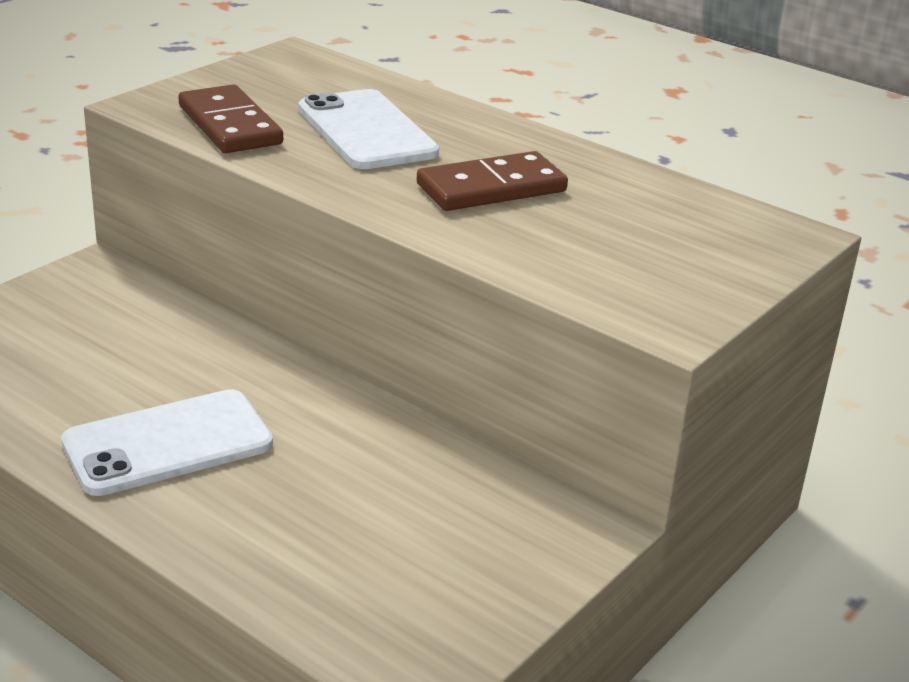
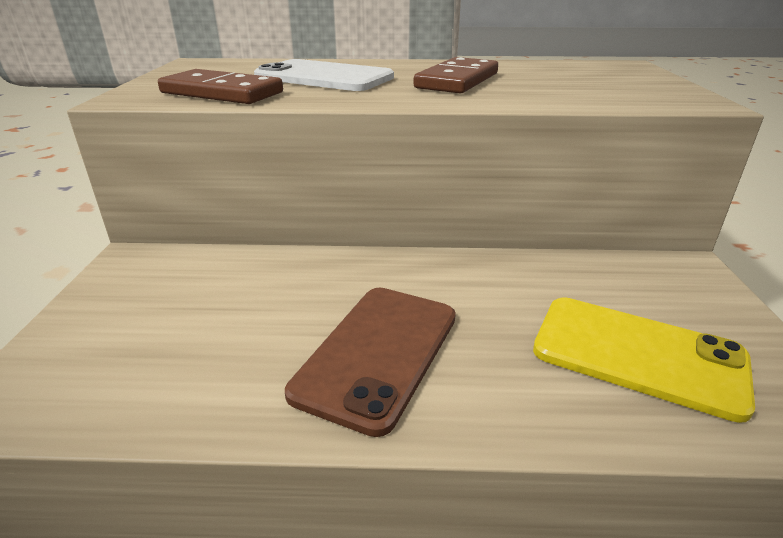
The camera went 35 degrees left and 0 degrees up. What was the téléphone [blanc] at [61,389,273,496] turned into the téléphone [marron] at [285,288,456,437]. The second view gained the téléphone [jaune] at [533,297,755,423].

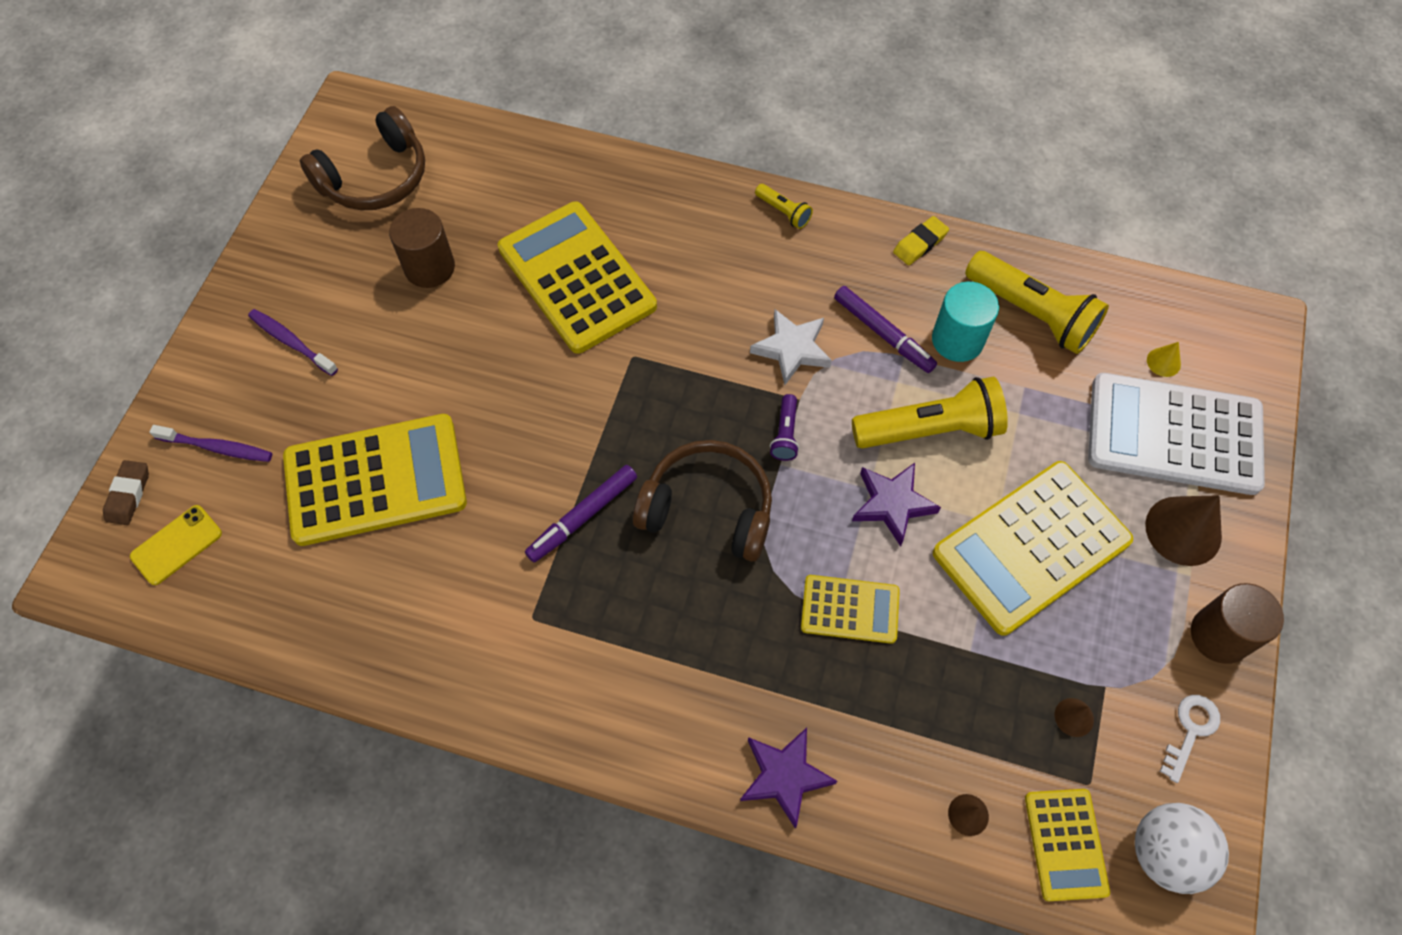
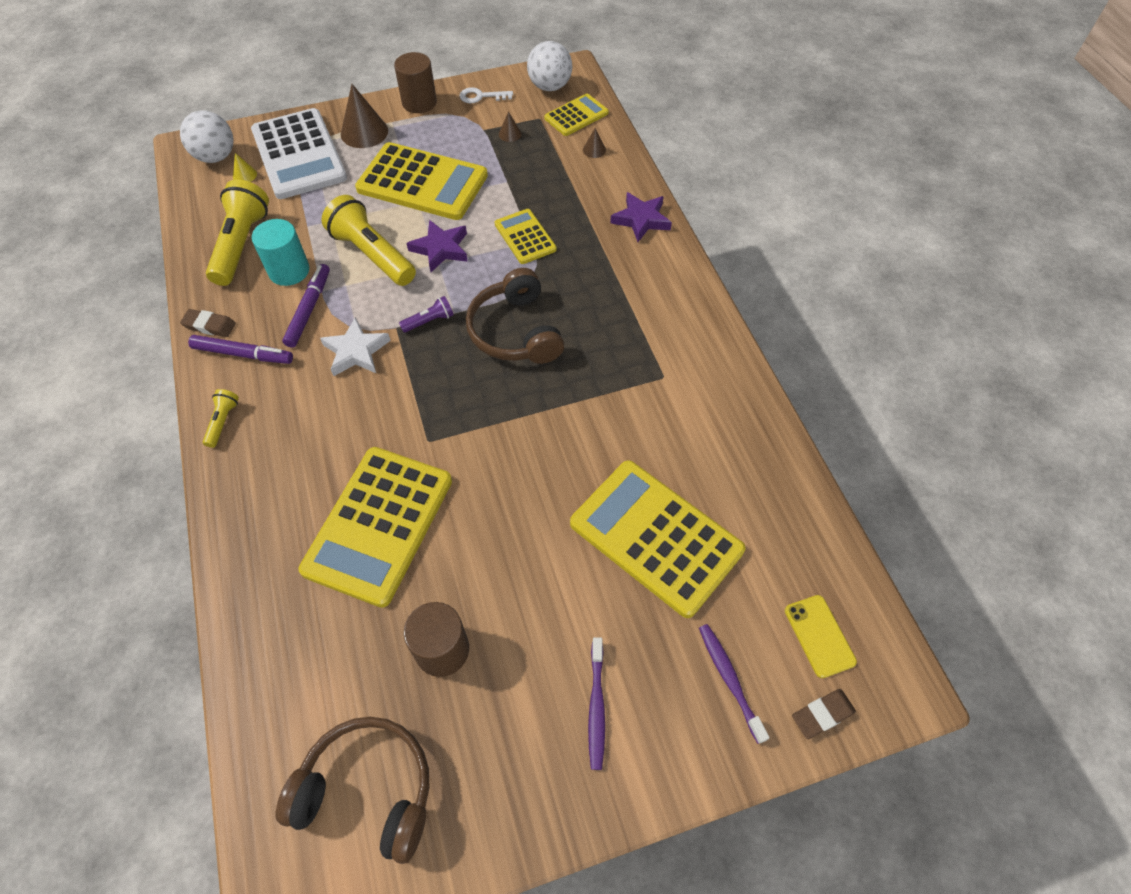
The camera went 125 degrees left and 5 degrees down. The second view gained the balle [blanc] at [180,110,234,163]. What was the gomme [jaune] at [893,216,949,265] turned into the gomme [marron] at [180,309,236,337]. The feutre [violet] ended up elsewhere, having gone from [525,465,637,562] to [188,335,293,364]. The téléphone [jaune] at [130,505,222,585] ended up facing another way, 60 degrees clockwise from before.

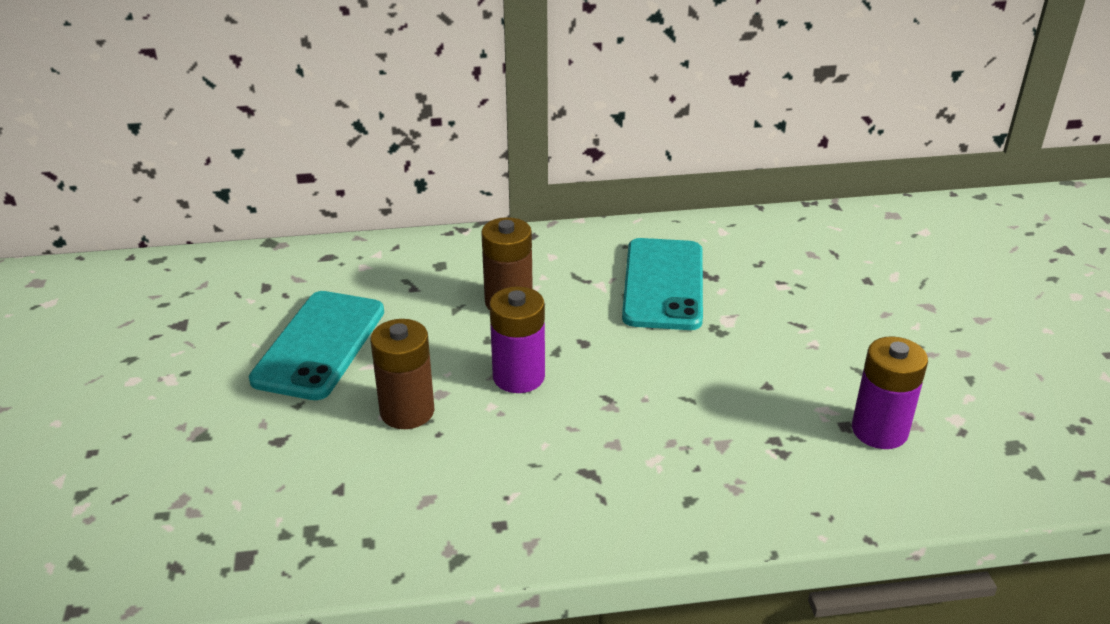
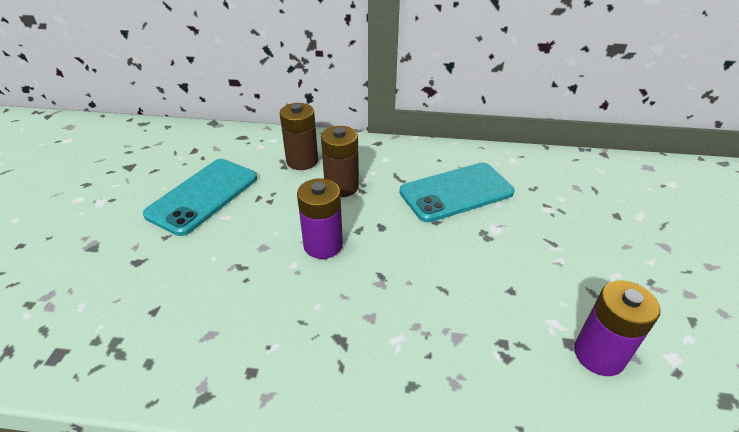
The camera went 15 degrees right and 5 degrees up. The pile [marron] ended up elsewhere, having gone from [371,319,435,429] to [280,103,318,170]. The téléphone [turquoise] at [622,238,703,330] ended up facing another way, 45 degrees clockwise from before.

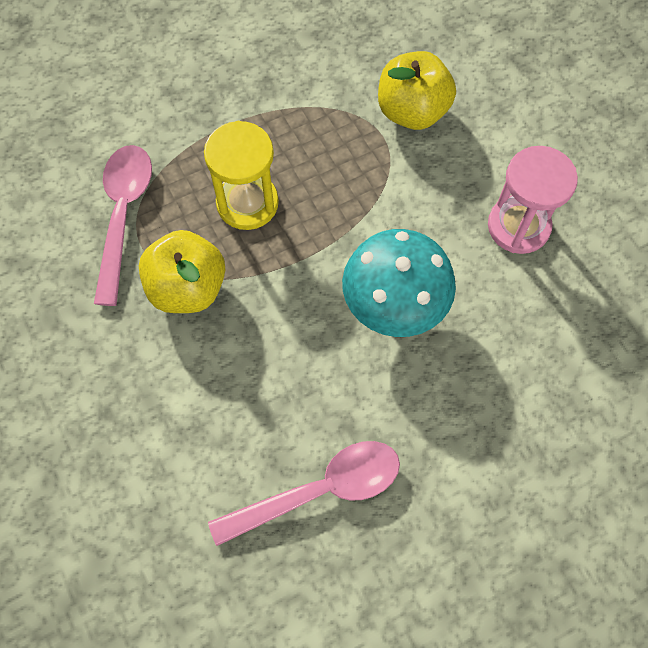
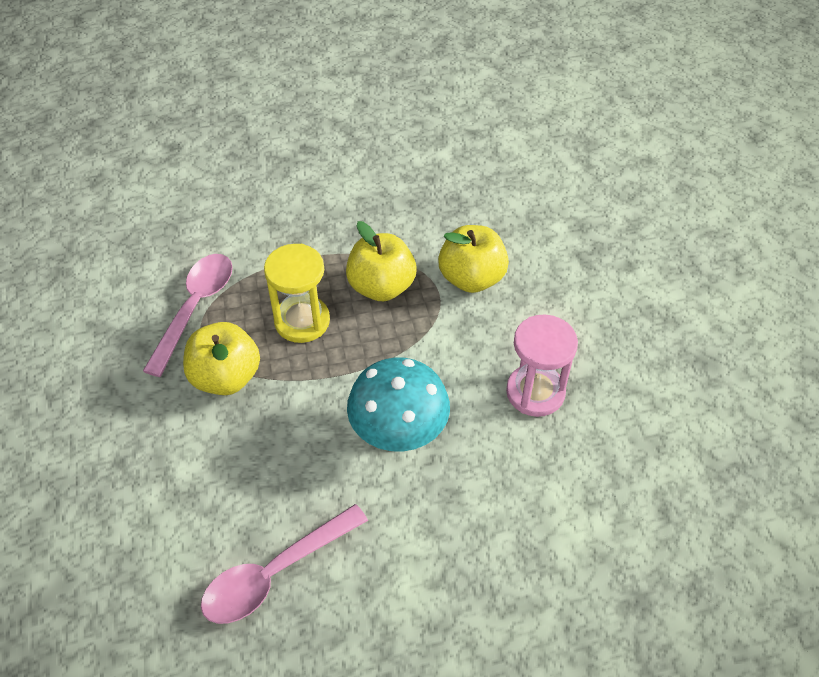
The camera went 15 degrees right and 15 degrees down. The cuillère [rose] at [208,441,400,546] ended up facing another way, 150 degrees clockwise from before. The second view gained the pomme [jaune] at [346,221,416,301].

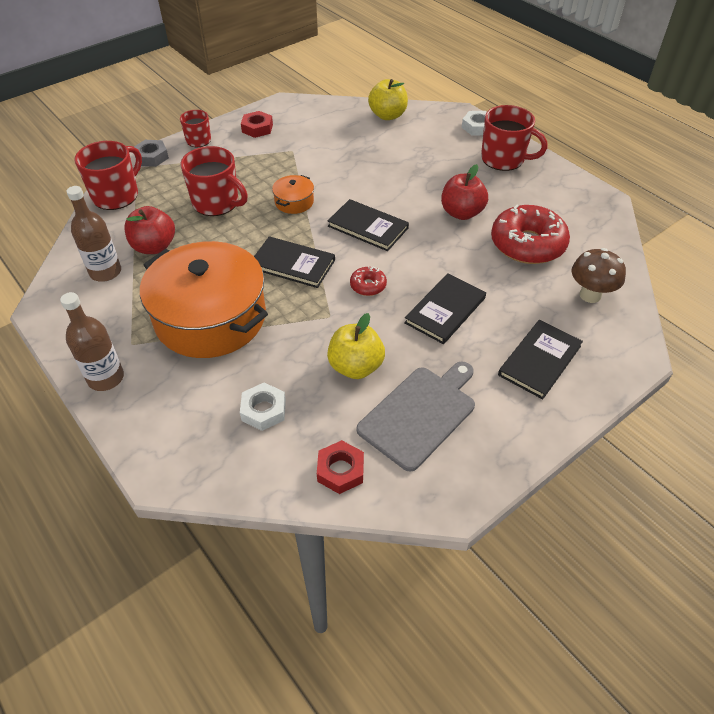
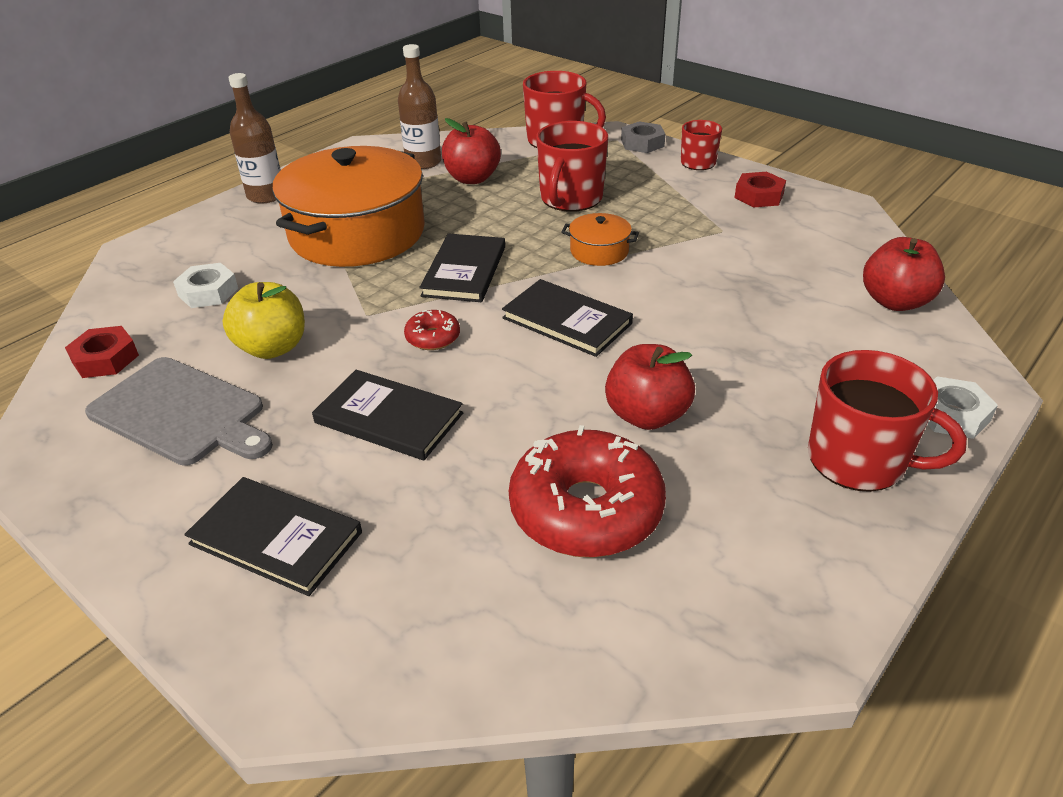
The camera went 80 degrees right and 10 degrees down. The livre [noir] at [328,199,409,251] ended up facing another way, 75 degrees counterclockwise from before. The tasse [rouge] at [481,105,547,171] ended up facing another way, 75 degrees counterclockwise from before. What was the pomme [jaune] at [368,79,408,120] turned into the pomme [rouge] at [863,237,945,311]. The second view lost the champignon [marron] at [571,248,626,303].

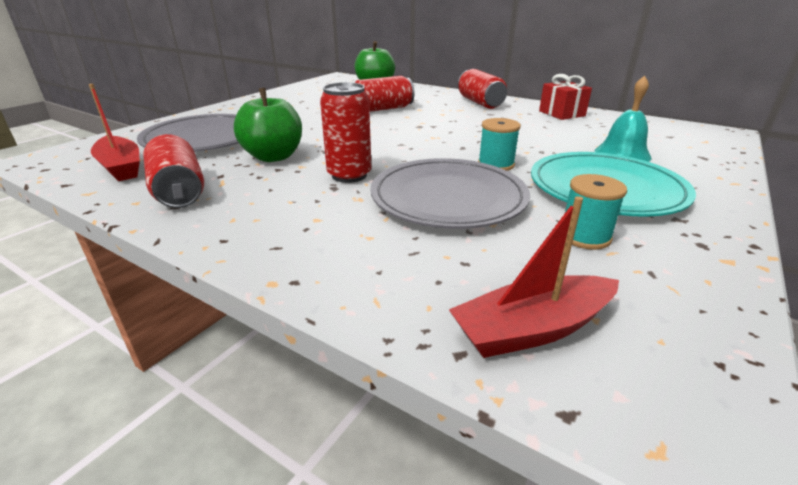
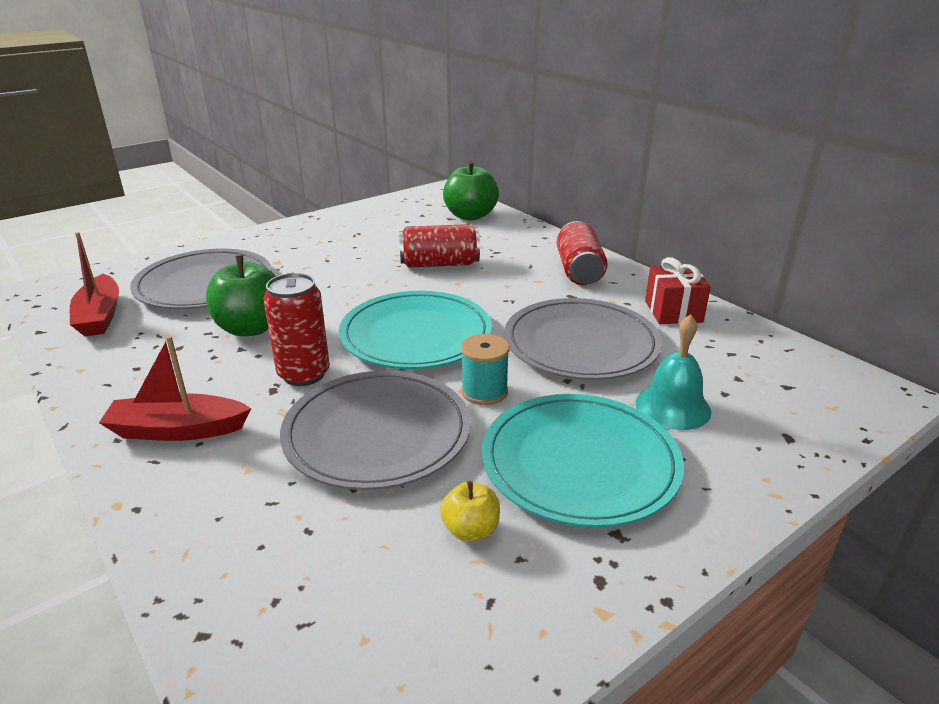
The camera went 20 degrees right and 0 degrees up. The bateau [rouge] ended up elsewhere, having gone from [449,196,619,358] to [99,336,251,441]. The second view gained the assiette [turquoise] at [339,291,492,369]. Where the bobine [turquoise] stood at [565,174,627,250], the pomme [jaune] came to stand at [440,481,500,542]. The second view gained the assiette [gris] at [504,298,662,380]. The second view lost the canette [rouge] at [143,134,204,208].

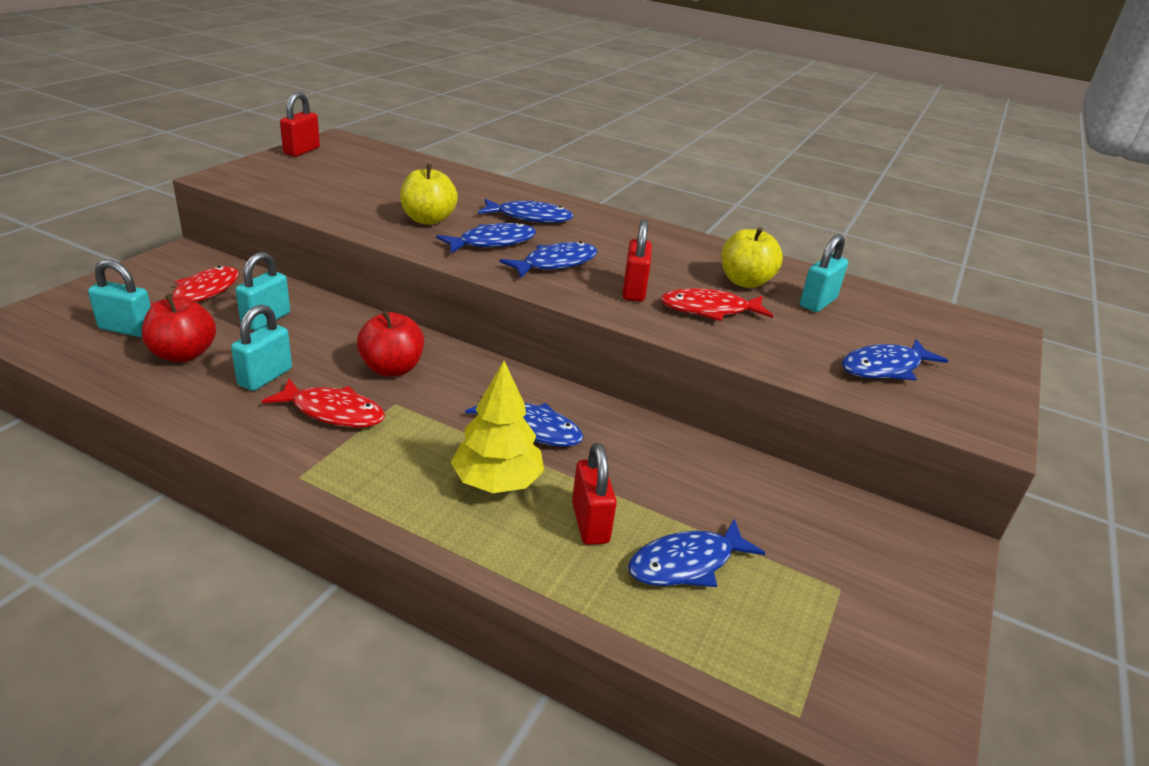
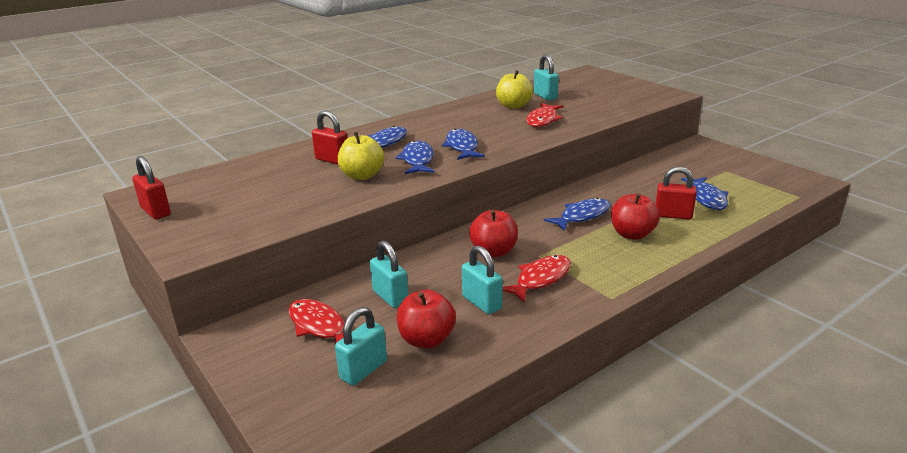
The camera went 60 degrees left and 5 degrees down. The cadenas [rouge] ended up elsewhere, having gone from [622,219,652,302] to [312,110,347,164]. Where the arbre [jaune] stood at [451,361,544,493], the pomme [rouge] came to stand at [611,193,660,240]. The second view lost the poisson [bleu] at [842,339,948,380].

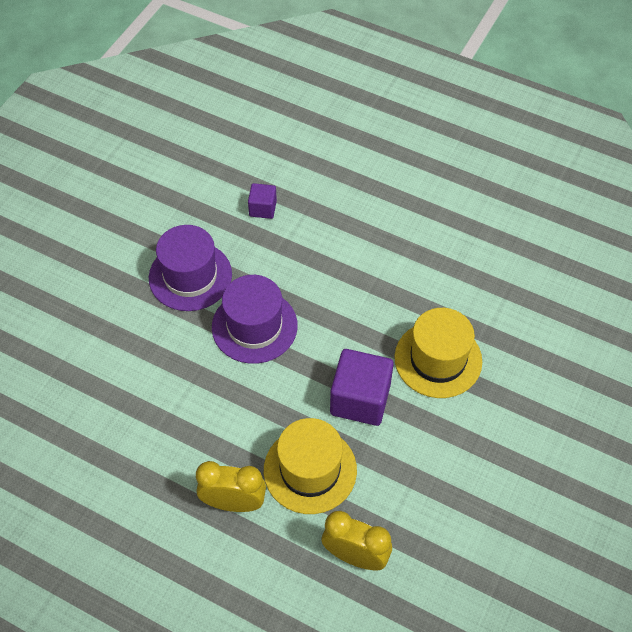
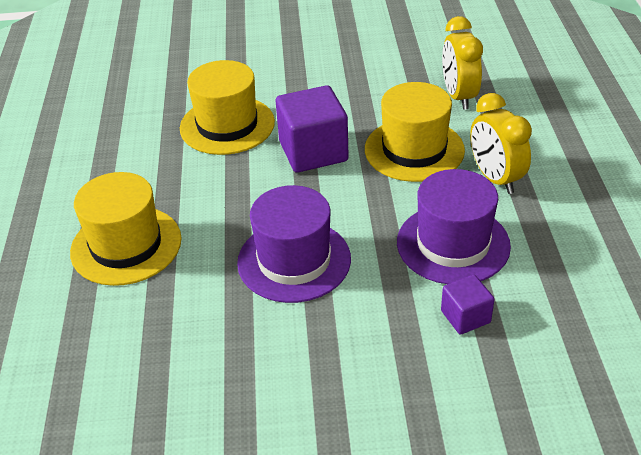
The camera went 120 degrees left and 15 degrees down. The second view gained the chapeau [jaune] at [70,172,182,286]. The chapeau [violet] ended up elsewhere, having gone from [149,225,232,311] to [397,169,511,284]. The cube [violet] ended up elsewhere, having gone from [248,183,277,219] to [441,275,495,335].

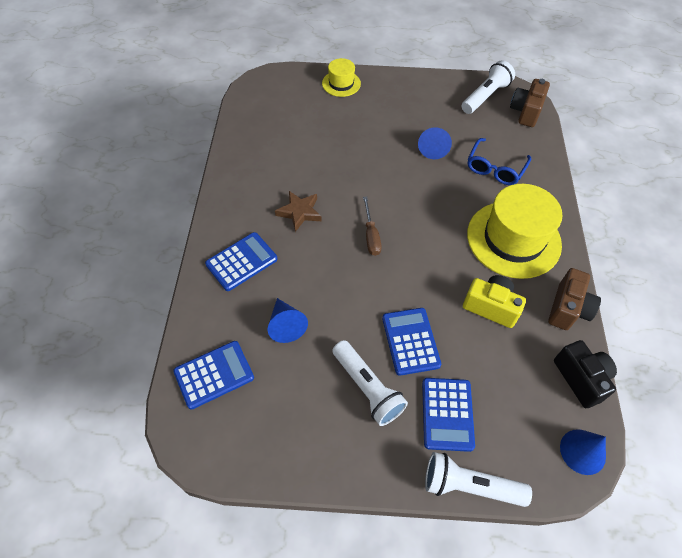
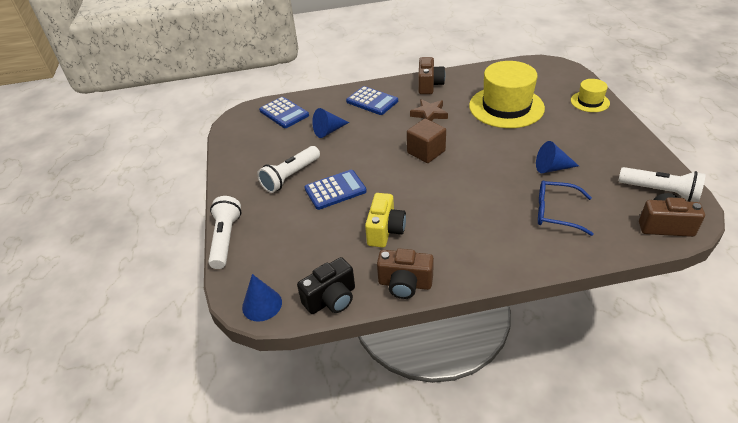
The camera went 80 degrees right and 15 degrees down. Where the tournevis [marron] stood at [363,197,382,256], the cube [marron] came to stand at [407,119,446,163]. The second view gained the appareil photo [marron] at [418,57,445,94]. The chapeau [jaune] ended up elsewhere, having gone from [467,184,562,279] to [469,61,545,128]. The second view lost the calculatrice [bleu] at [422,378,475,452].

